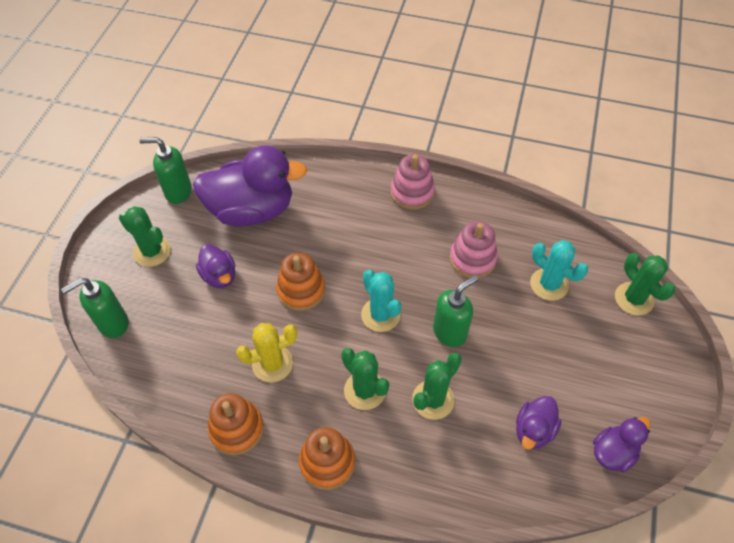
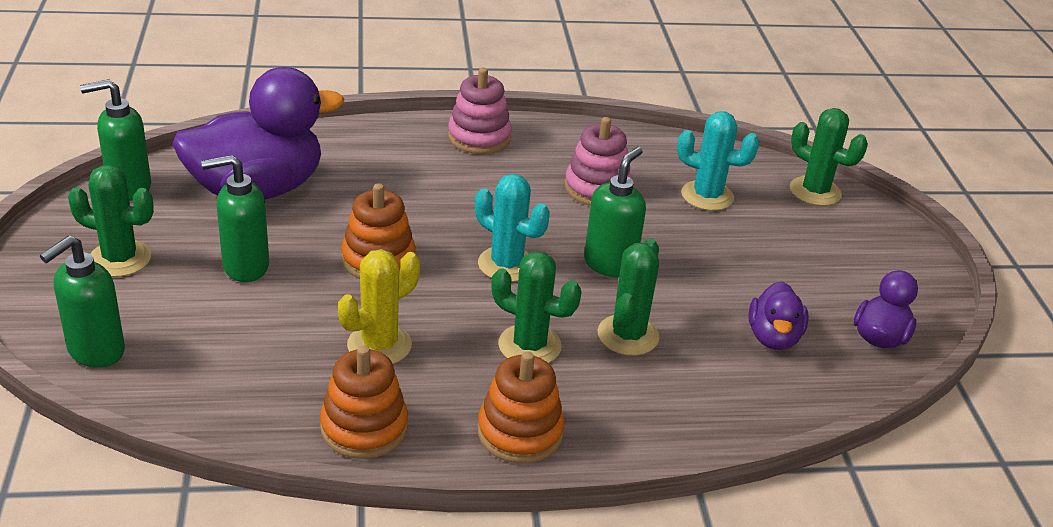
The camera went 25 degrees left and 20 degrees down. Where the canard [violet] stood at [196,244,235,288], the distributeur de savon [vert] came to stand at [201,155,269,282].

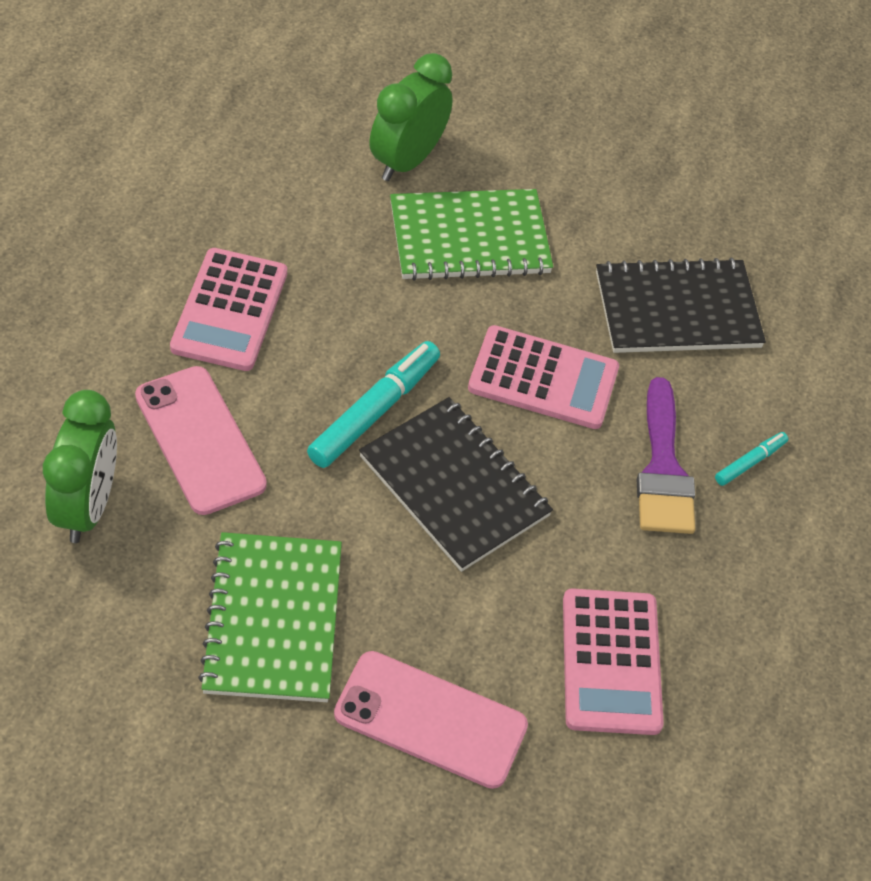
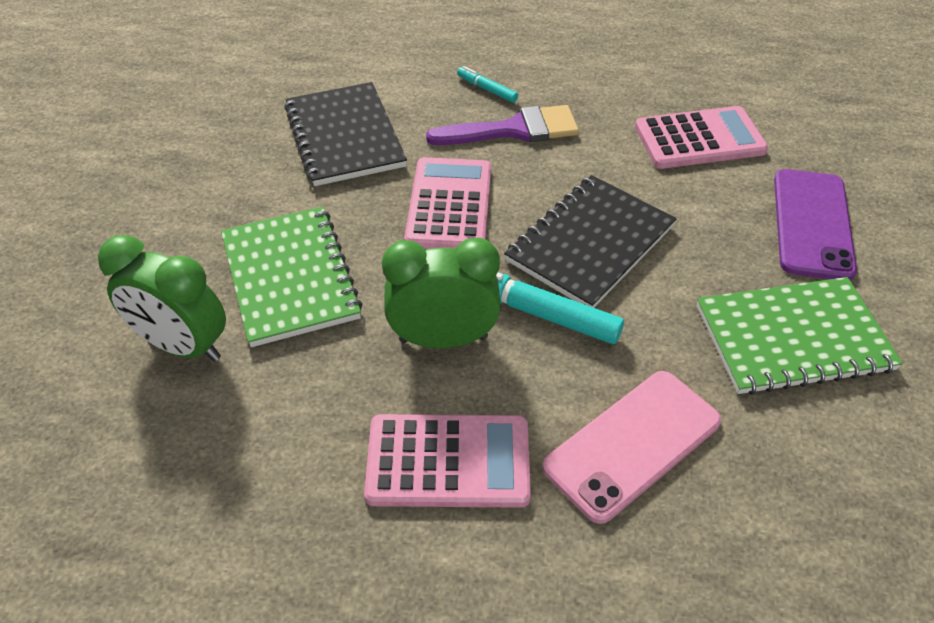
The camera went 95 degrees left and 5 degrees down. The réveil [vert] ended up elsewhere, having gone from [43,390,117,543] to [382,237,501,348]. What was the téléphone [rose] at [334,651,528,789] turned into the téléphone [violet] at [774,169,857,280].

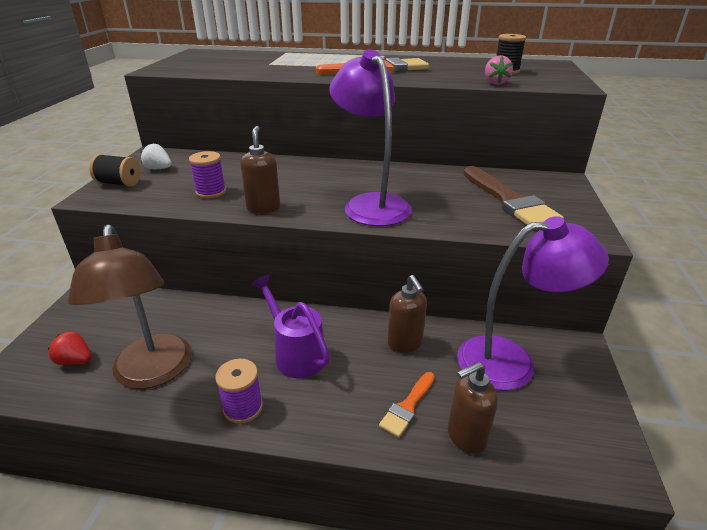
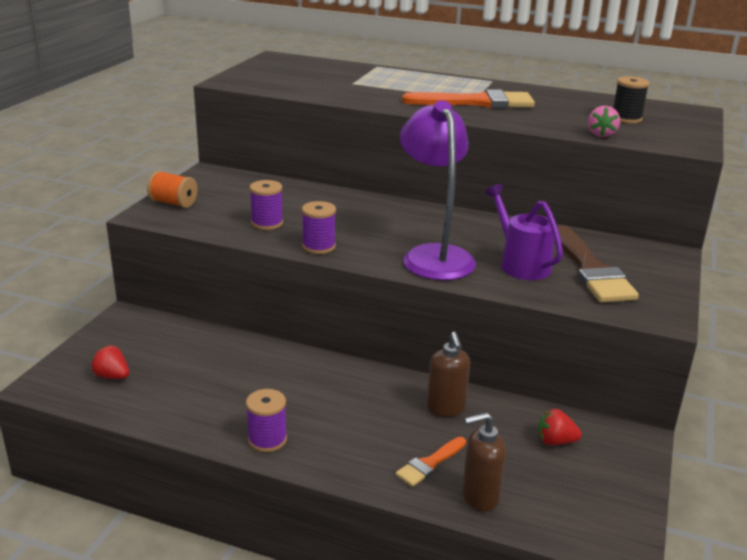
The camera went 10 degrees right and 5 degrees down. What was the bobine [noir] at [89,154,141,187] turned into the bobine [orange] at [147,171,198,208]. Where the distributeur de savon [marron] stood at [240,126,280,214], the bobine [violet] came to stand at [302,201,336,254]. The arrosoir [violet] ended up elsewhere, having gone from [251,275,330,378] to [484,184,563,280]. Where the lampe [violet] stood at [457,216,609,391], the fraise [rouge] came to stand at [538,409,582,445]. The second view lost the lampe [marron] at [68,224,192,389]. The second view lost the fraise [blanc] at [141,144,172,169].

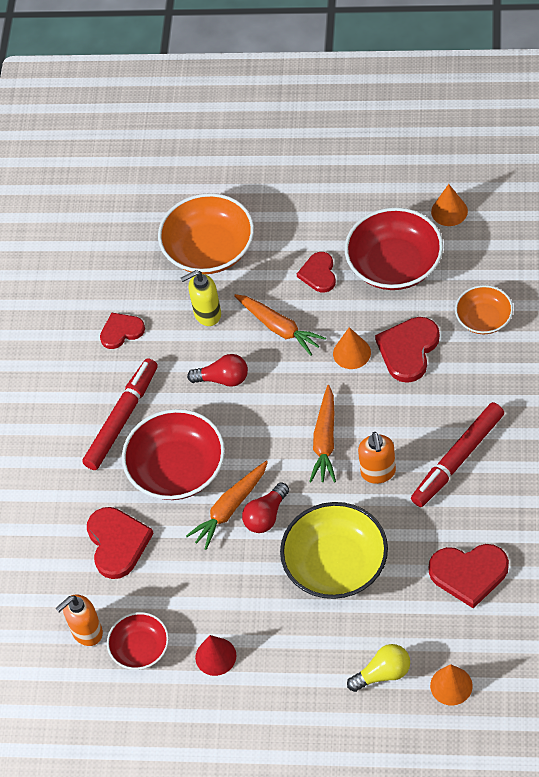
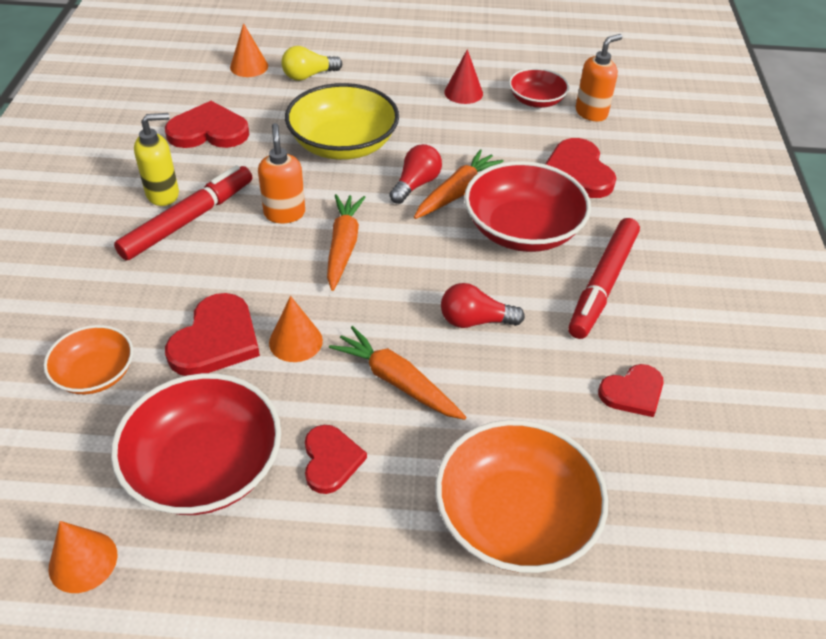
The camera went 170 degrees right and 10 degrees down. The distributeur de savon [jaune] ended up elsewhere, having gone from [181,270,221,326] to [134,113,179,206].

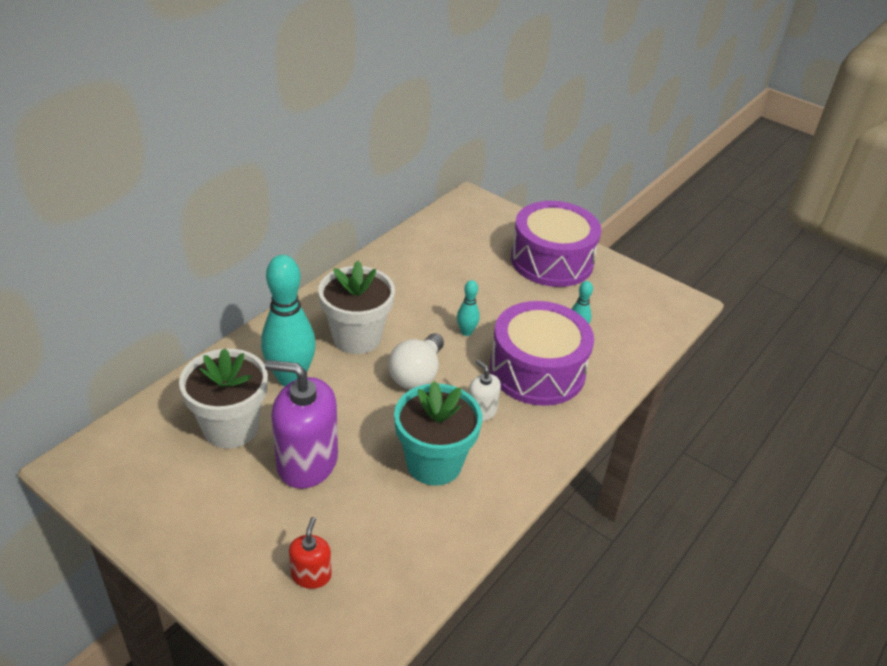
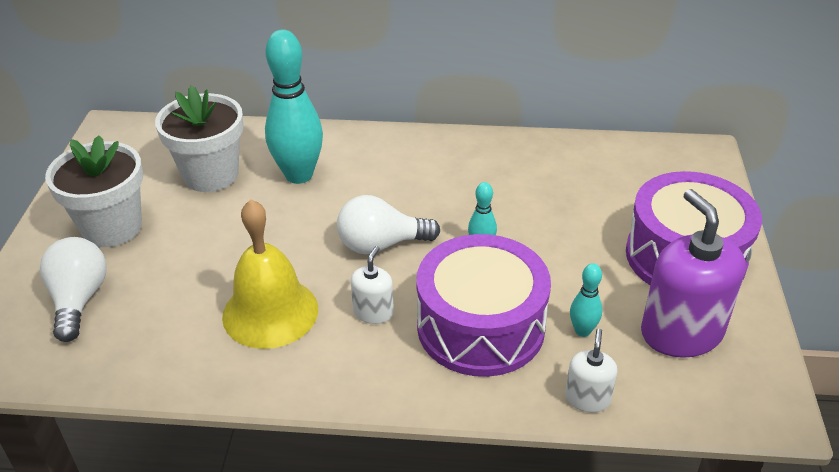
The camera went 60 degrees right and 0 degrees up. Where the distributeur de savon [rouge] stood at [289,517,332,589], the ampoule [blanc] came to stand at [40,237,107,342]. The pot de fleurs [blanc] ended up elsewhere, having gone from [318,261,395,354] to [45,135,143,247]. Where the pot de fleurs [turquoise] stood at [394,381,482,486], the cloche [jaune] came to stand at [222,199,318,349]. The second view gained the distributeur de savon [blanc] at [565,329,617,412]. The distributeur de savon [violet] ended up elsewhere, having gone from [265,360,338,489] to [641,189,746,358].

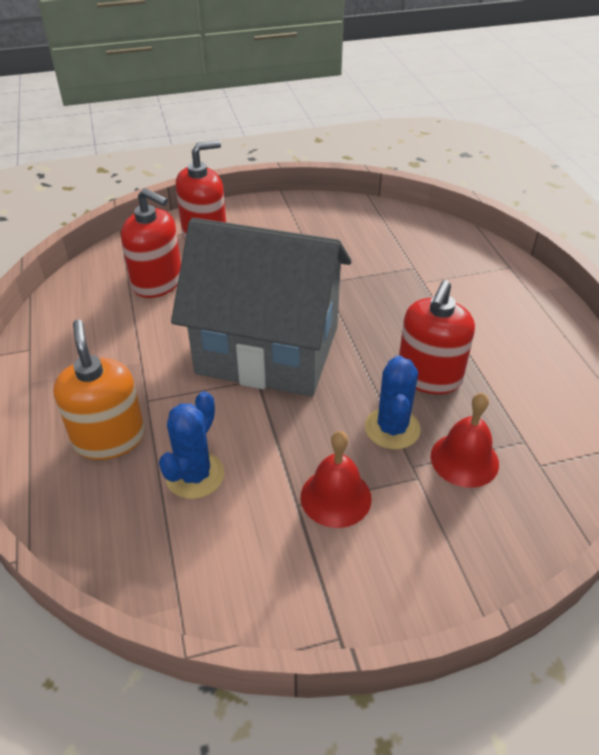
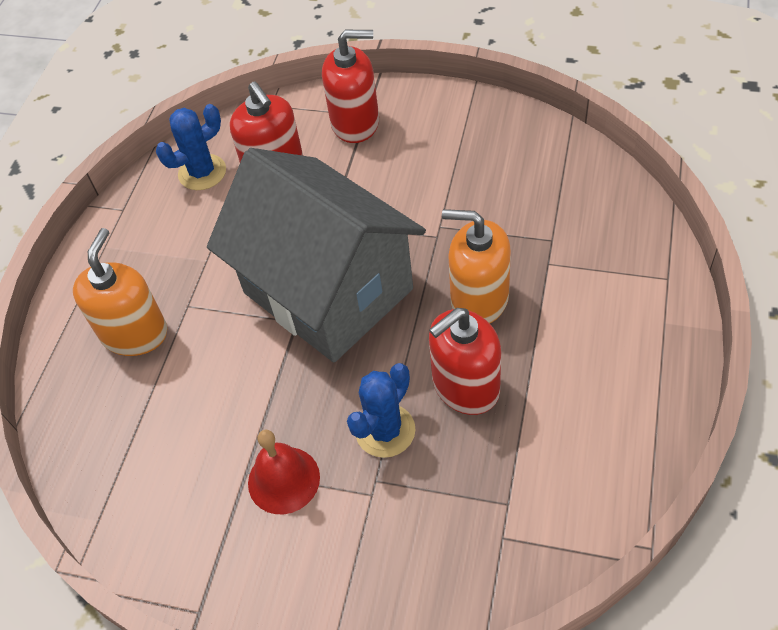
The camera went 35 degrees right and 10 degrees up. The cactus [bleu] ended up elsewhere, having gone from [159,391,224,499] to [156,104,226,190]. The second view gained the distributeur de savon [orange] at [442,209,511,323]. The second view lost the cloche [rouge] at [431,393,499,488].

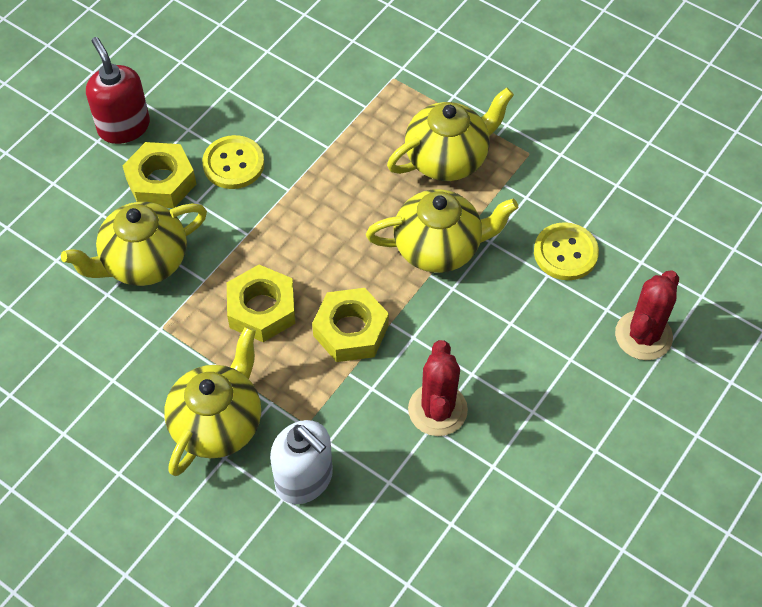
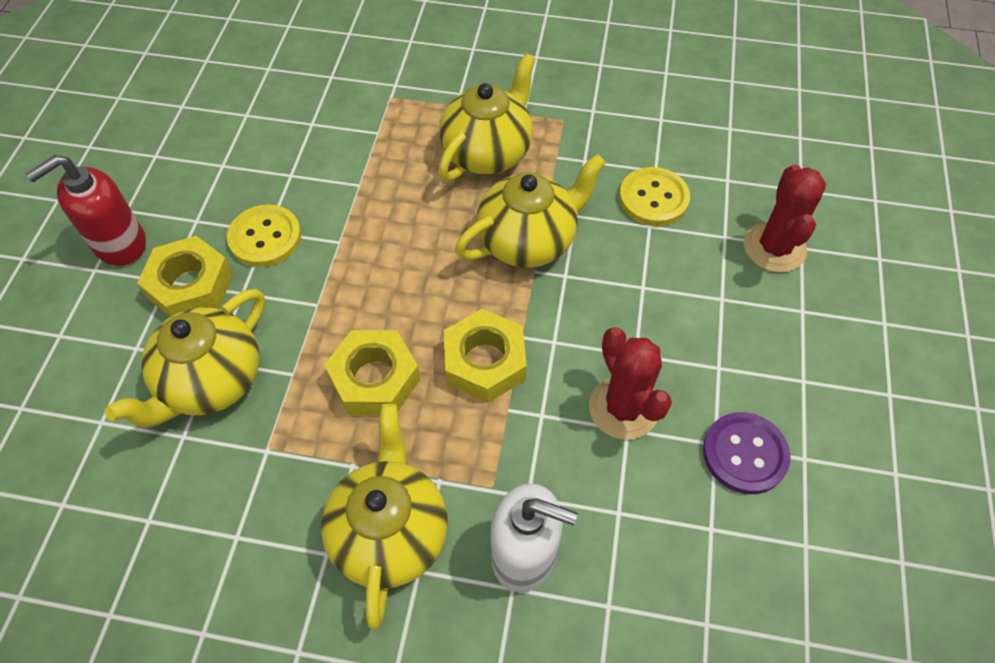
The camera went 25 degrees left and 0 degrees up. The distributeur de savon [rouge] at [86,37,150,144] ended up facing another way, 75 degrees counterclockwise from before. The second view gained the bouton [violet] at [703,412,791,494].

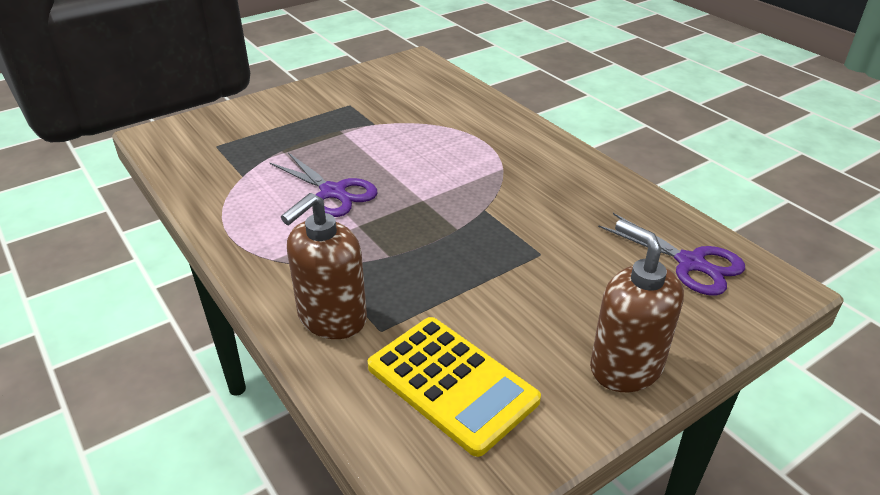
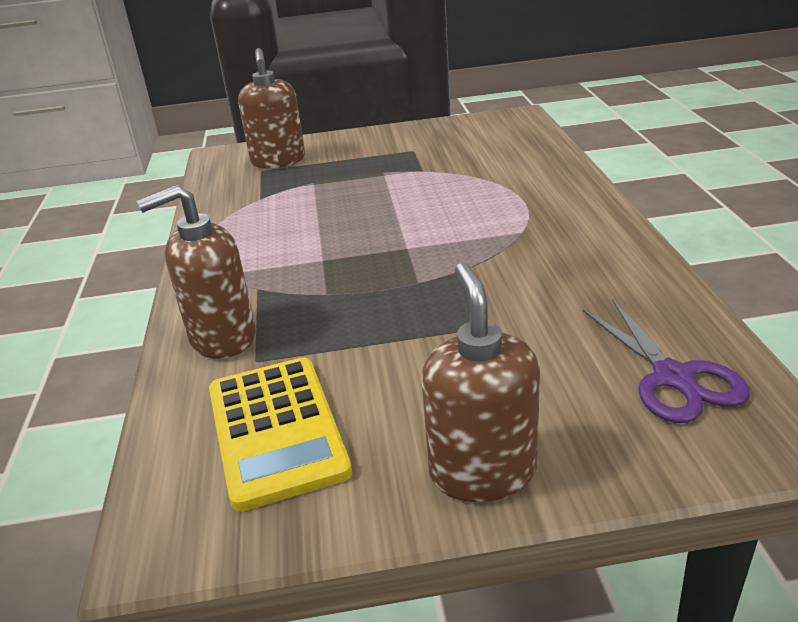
The camera went 30 degrees right and 5 degrees down. The second view gained the distributeur de savon [marron] at [238,48,305,169]. The second view lost the ciseaux [violet] at [269,153,377,217].

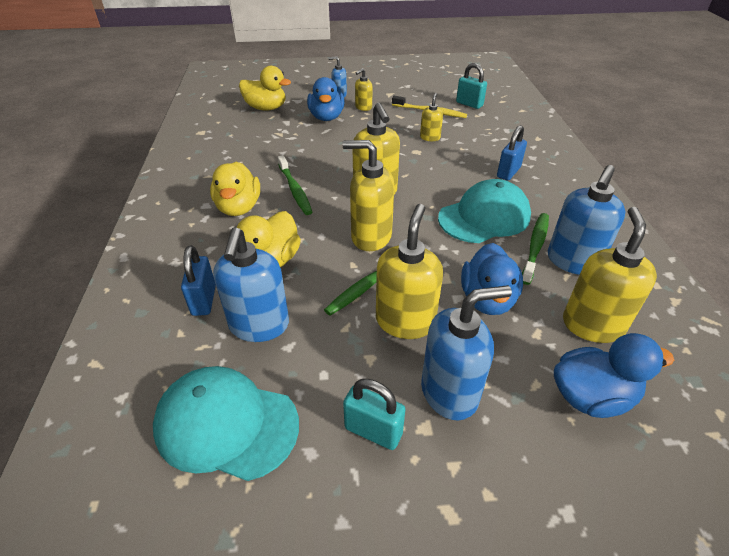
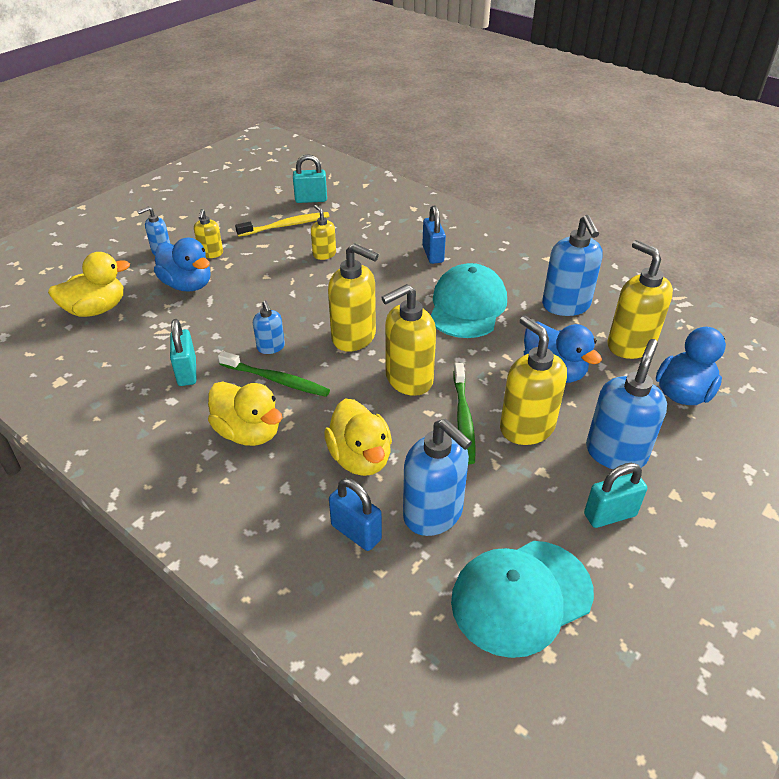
The camera went 45 degrees left and 0 degrees up. The second view gained the cadenas [turquoise] at [170,319,197,386]. The second view gained the distributeur de savon [bleu] at [253,300,285,354]. The second view lost the brosse à dents [vert] at [522,213,549,285].

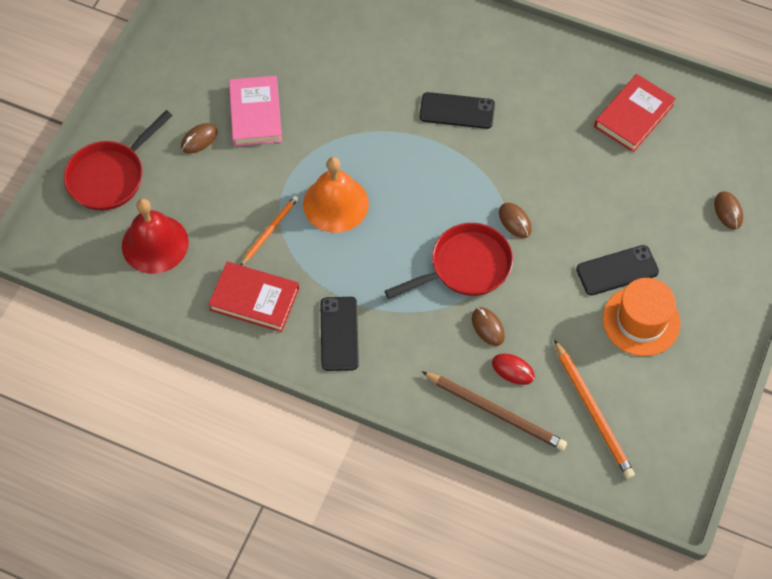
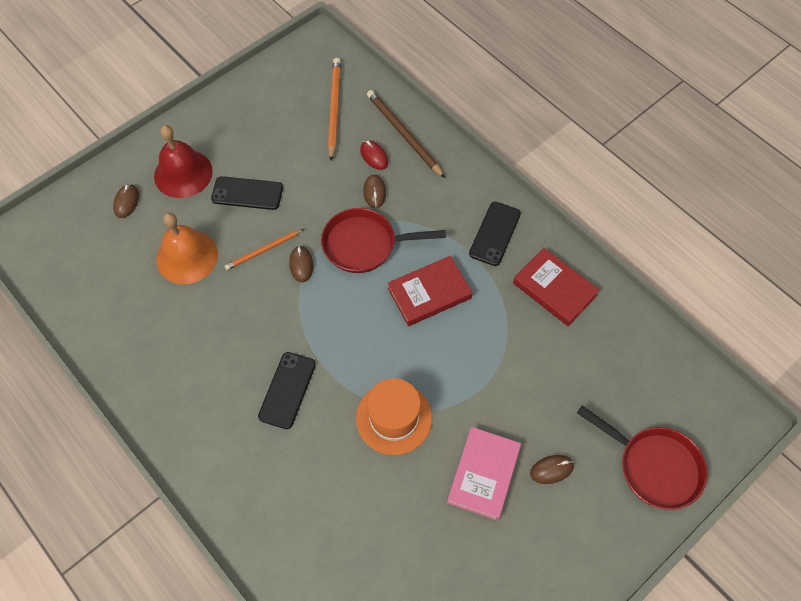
The camera went 155 degrees left and 0 degrees up. The cloche [rouge] ended up elsewhere, having gone from [122,198,189,274] to [154,125,213,198]. The cloche [orange] ended up elsewhere, having gone from [303,157,369,233] to [156,212,218,284]. The crayon [orange] ended up elsewhere, having gone from [241,195,298,266] to [225,229,304,270]. The téléphone [noir] at [419,92,495,129] ended up facing another way, 75 degrees clockwise from before. The chapeau [orange] ended up elsewhere, having gone from [603,278,681,356] to [356,378,432,455]. The livre [rouge] ended up elsewhere, having gone from [594,74,676,152] to [388,256,473,326]. The poêle [rouge] at [64,110,173,211] ended up facing another way, 60 degrees clockwise from before.

